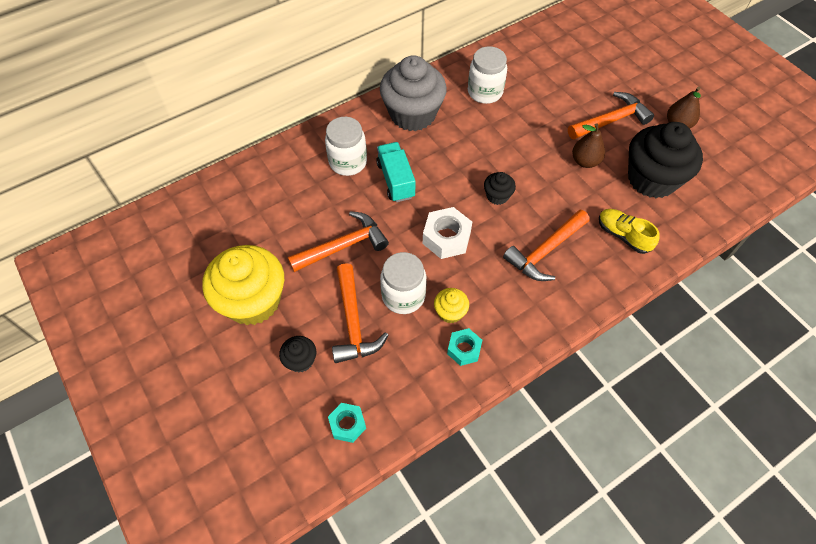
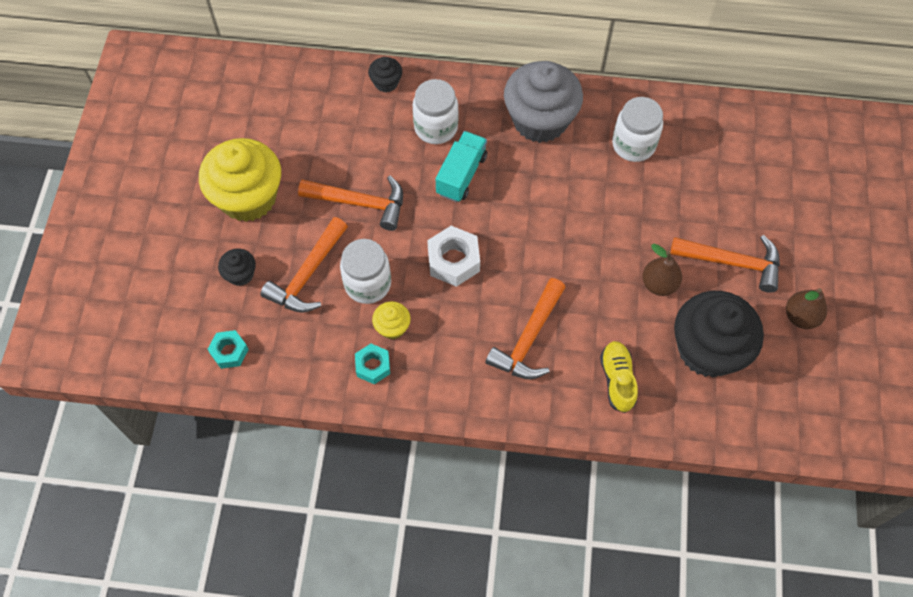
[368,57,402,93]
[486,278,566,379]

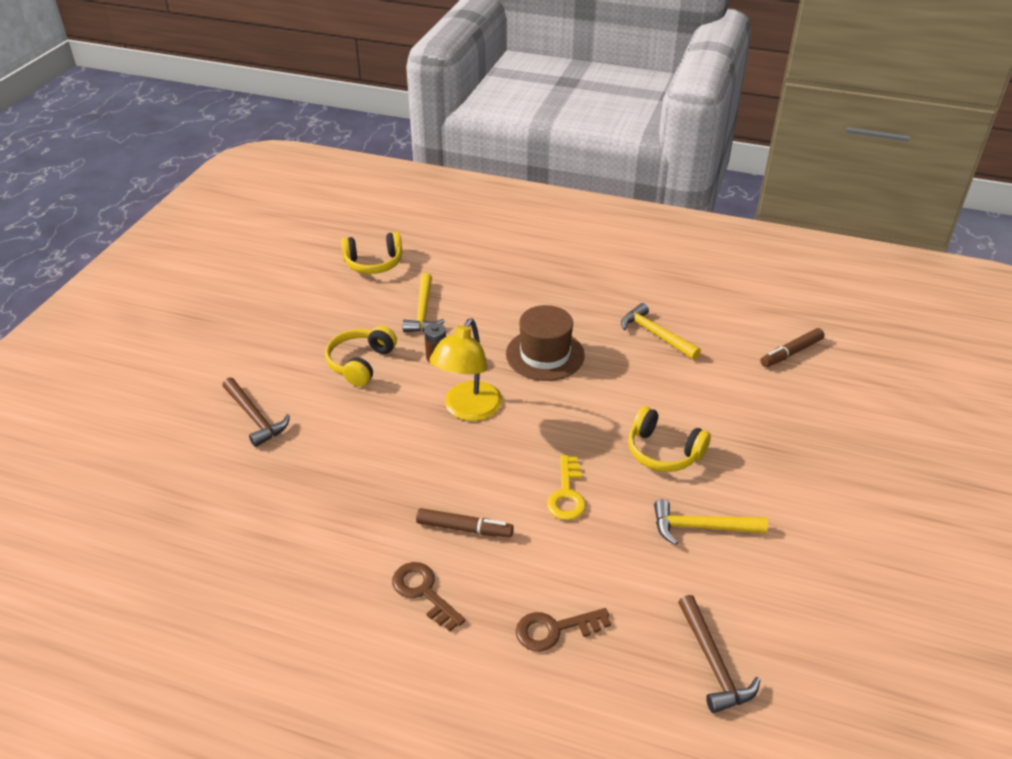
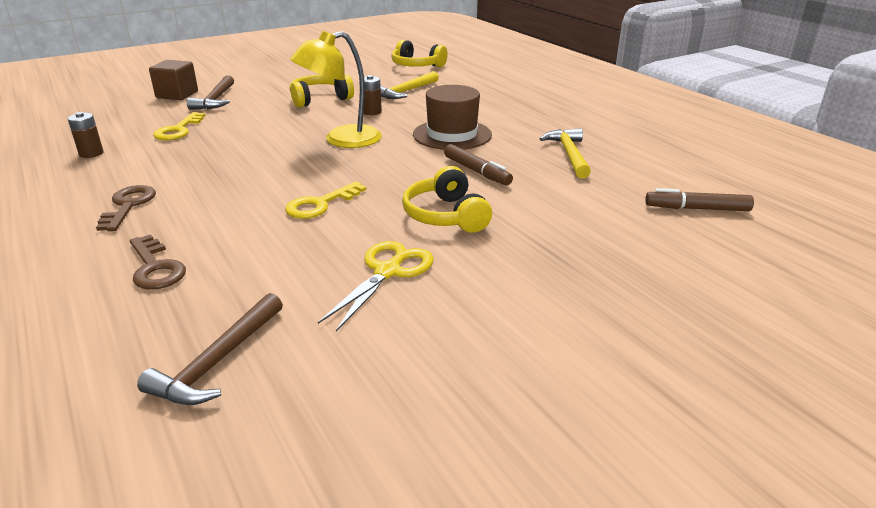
[318,241,434,331]
[444,144,513,185]
[130,234,186,290]
[149,60,198,100]
[68,112,103,158]
[153,112,205,141]

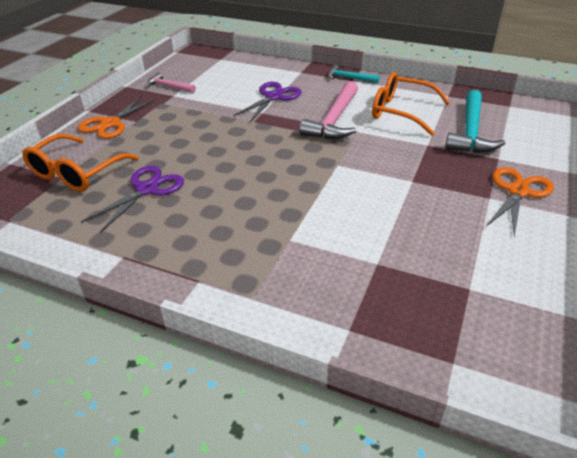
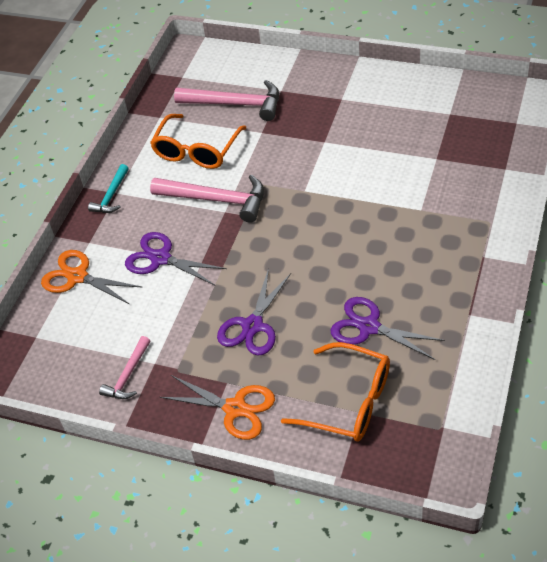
[174,80,279,121]
[41,250,143,304]
[217,268,291,356]

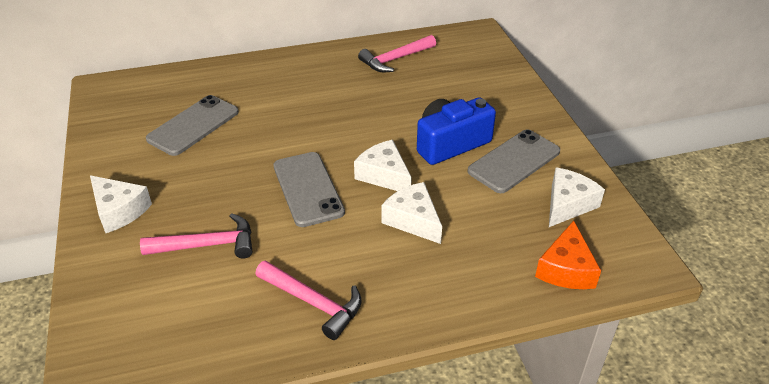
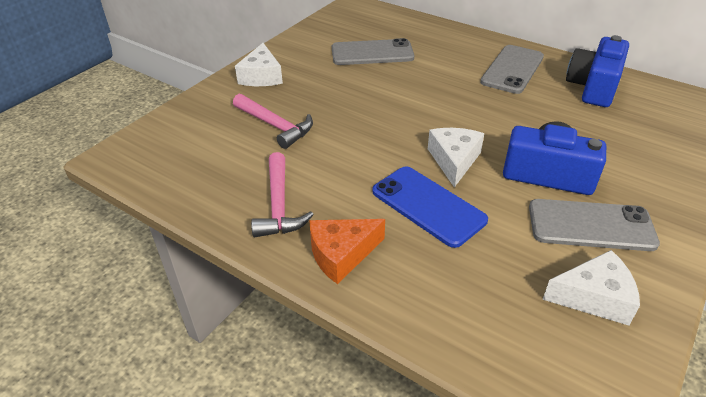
[566,35,629,107]
[480,45,544,94]
[372,166,488,248]
[309,219,385,284]

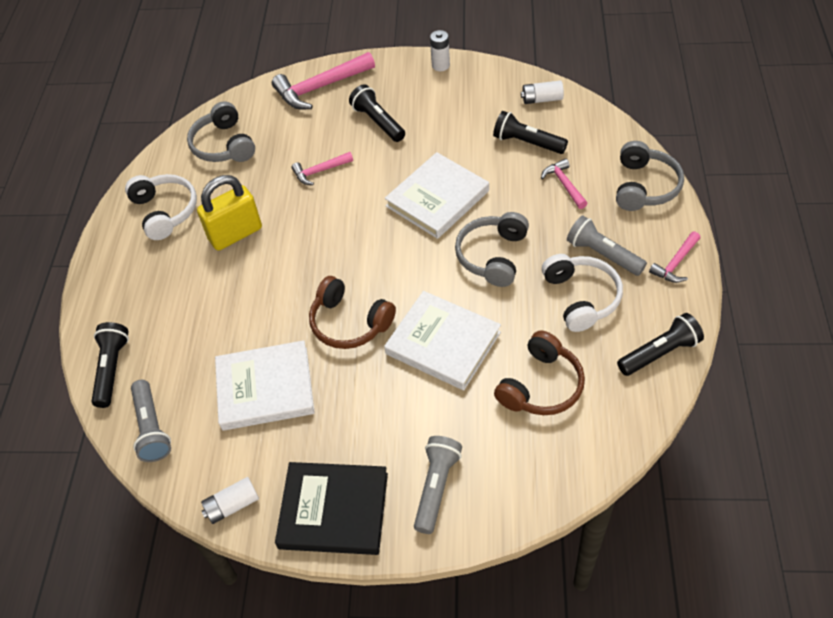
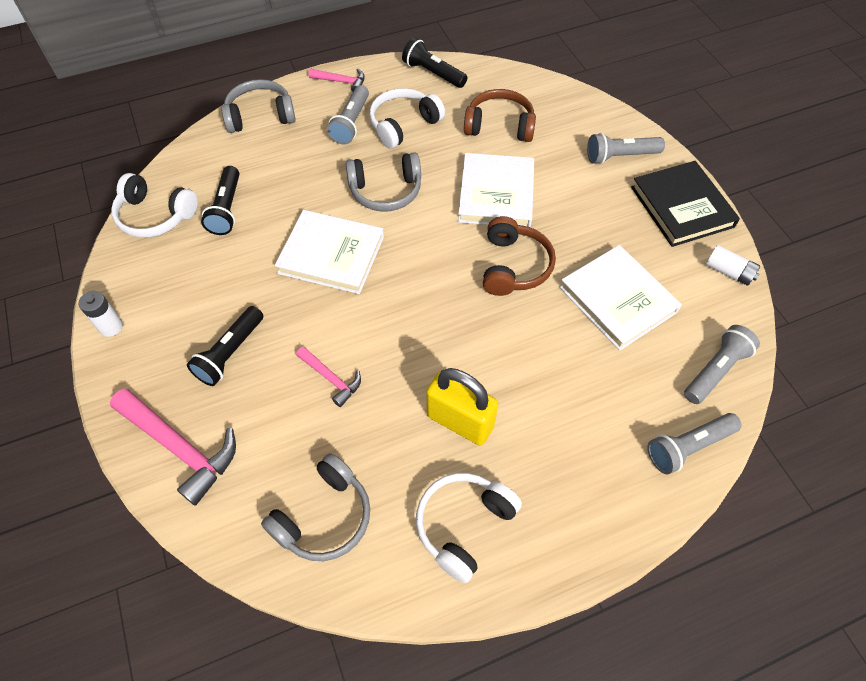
[111,173,198,238]
[541,158,588,209] (first image)
[648,413,741,474]

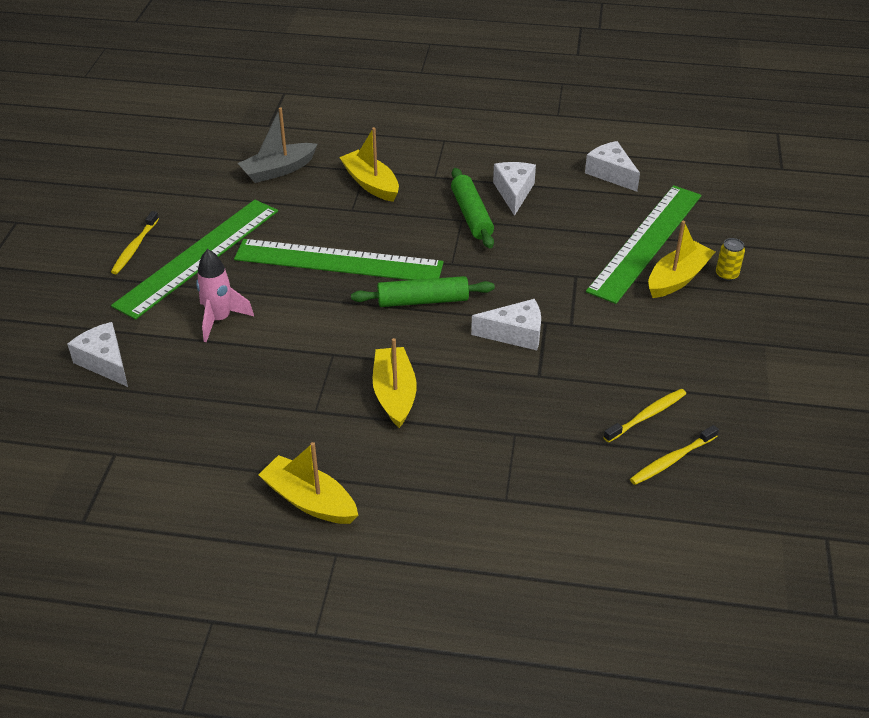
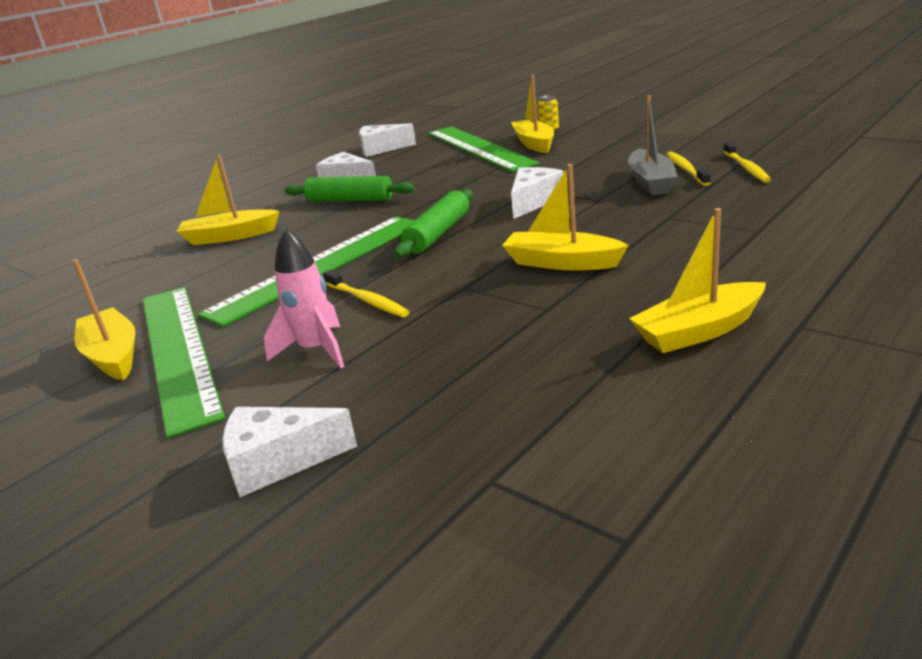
[628,95,678,196]
[323,270,409,317]
[72,259,135,380]

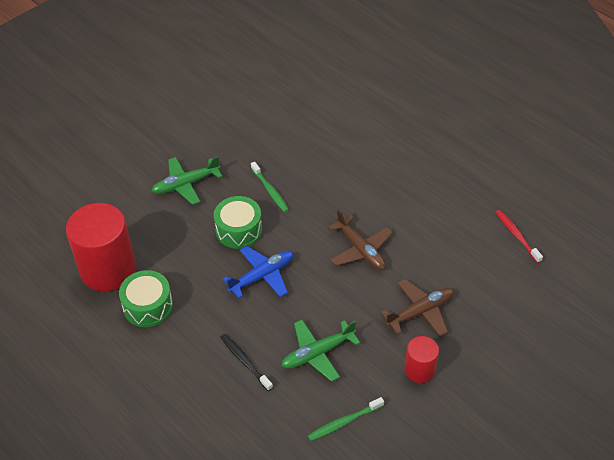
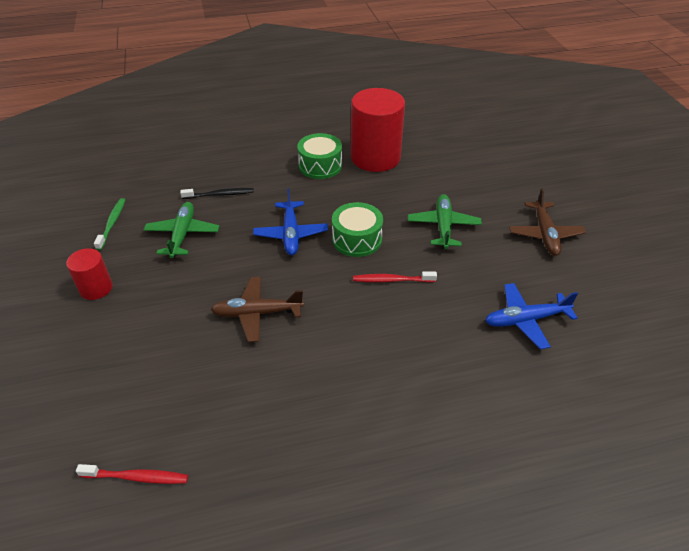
[353,271,437,282]
[509,189,586,256]
[485,283,578,349]

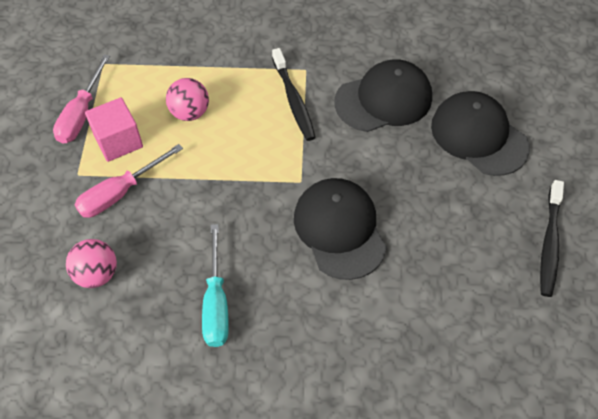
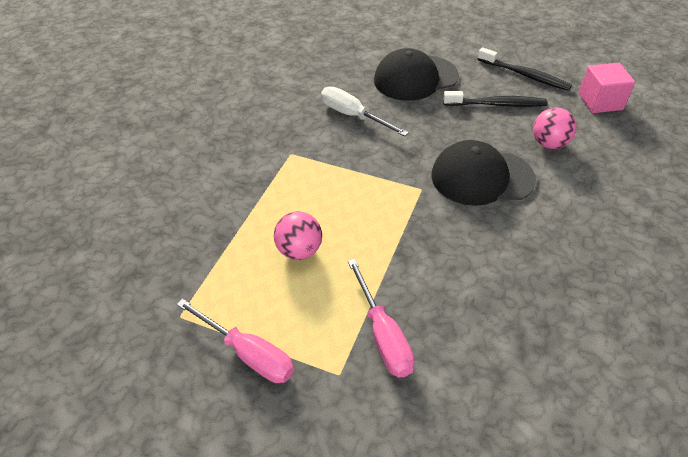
[443,91,548,107]
[321,87,409,136]
[579,63,635,113]
[202,224,229,347] (first image)
[533,107,577,149]

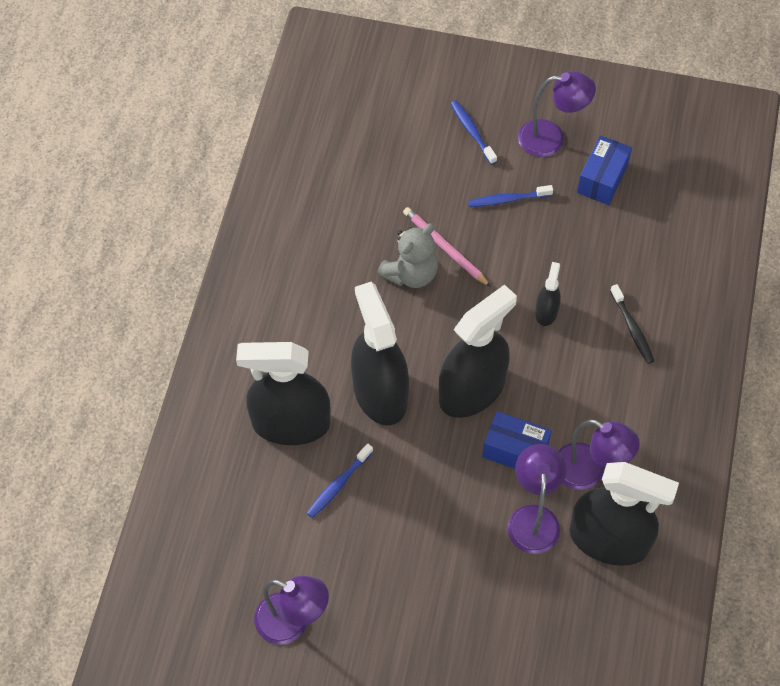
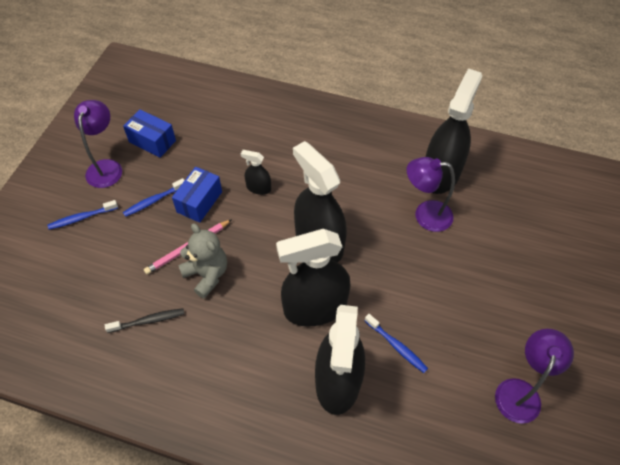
[123,178,185,217]
[105,308,184,333]
[172,167,222,223]
[559,419,640,490] (first image)

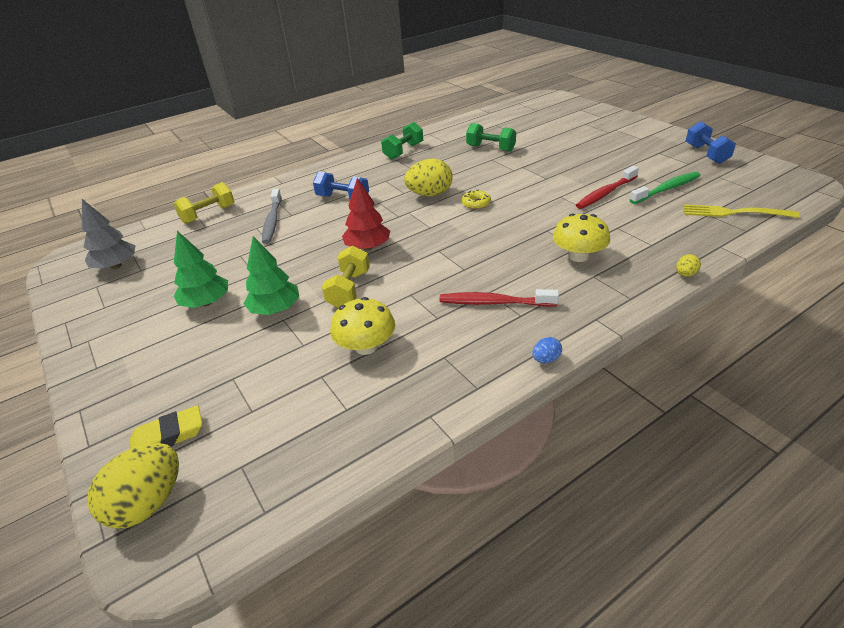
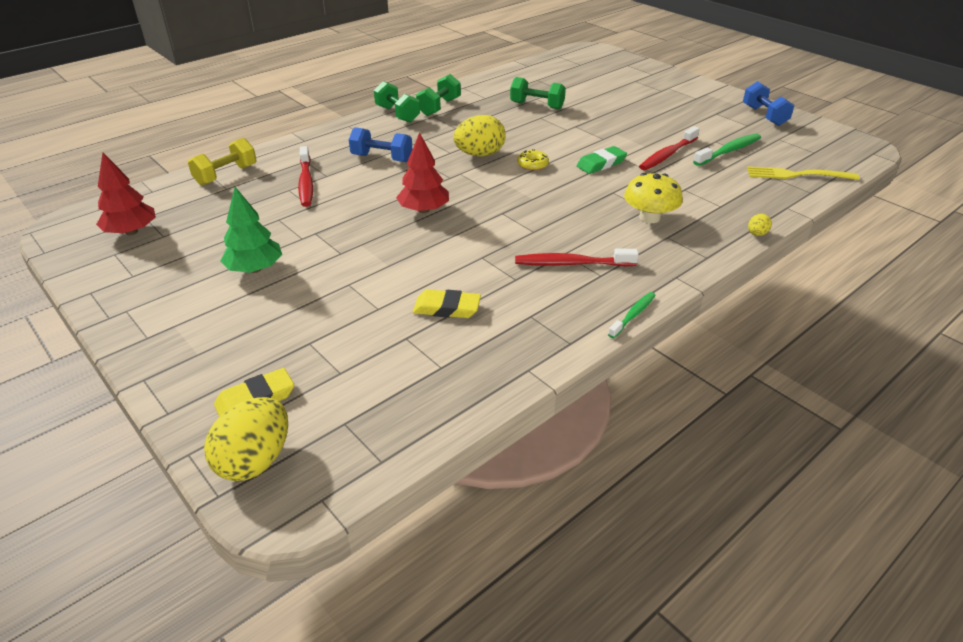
[298,146,313,207]
[96,152,156,235]
[243,236,299,315] (first image)
[322,245,370,308] (first image)
[413,289,481,318]
[608,292,656,338]
[374,81,420,123]
[576,146,627,174]

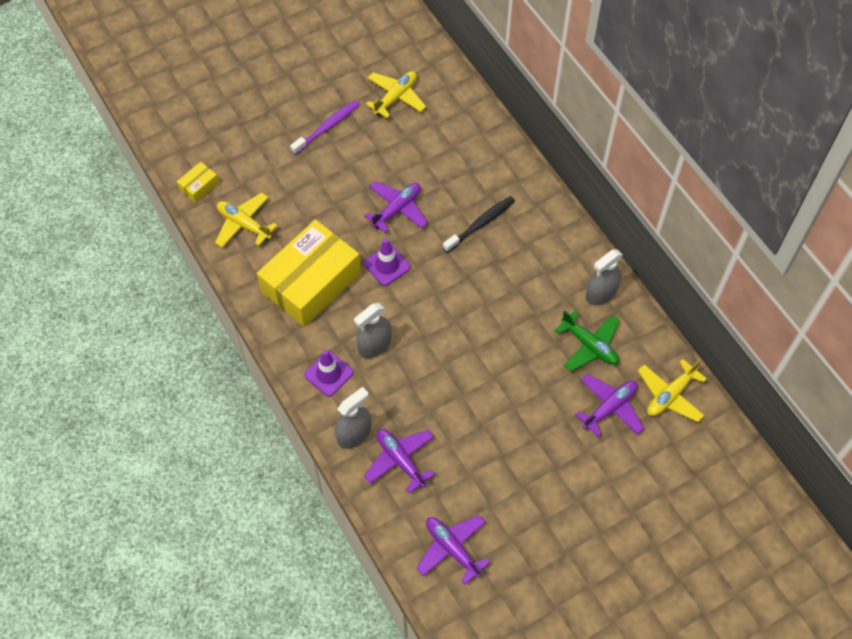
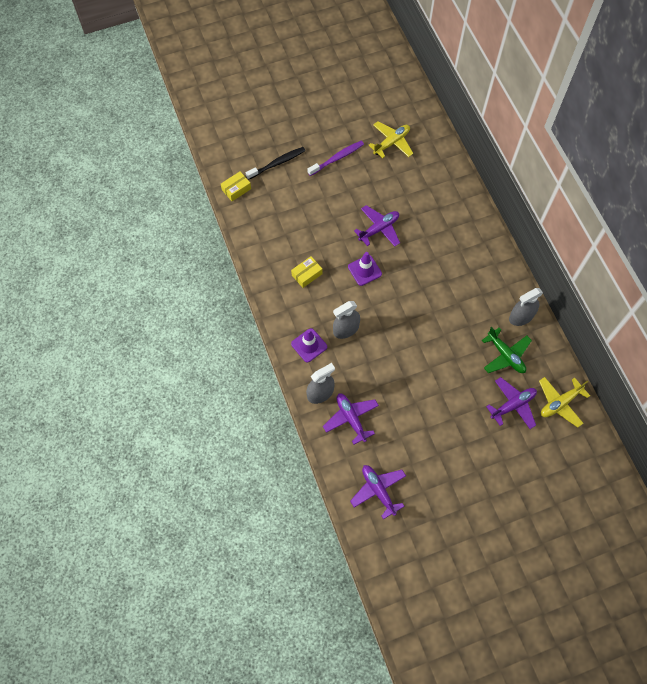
[215,193,277,247] (first image)
[246,147,305,180]
[291,256,323,288]

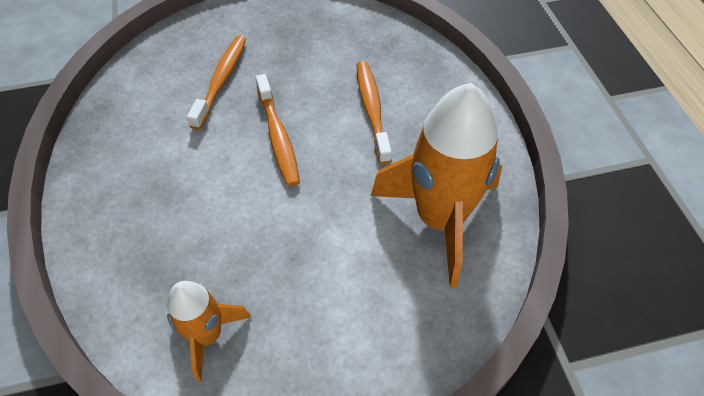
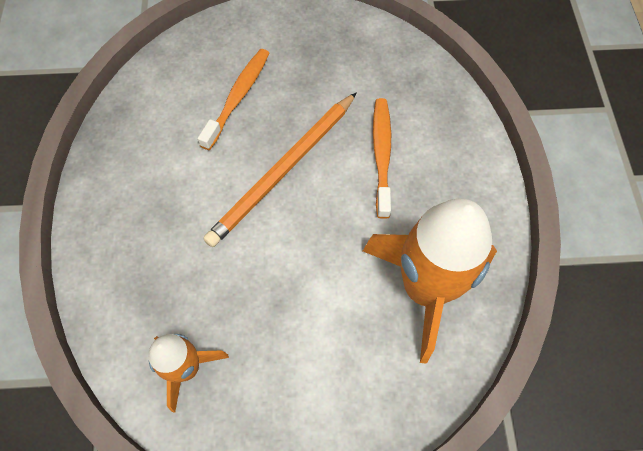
[203,92,357,247]

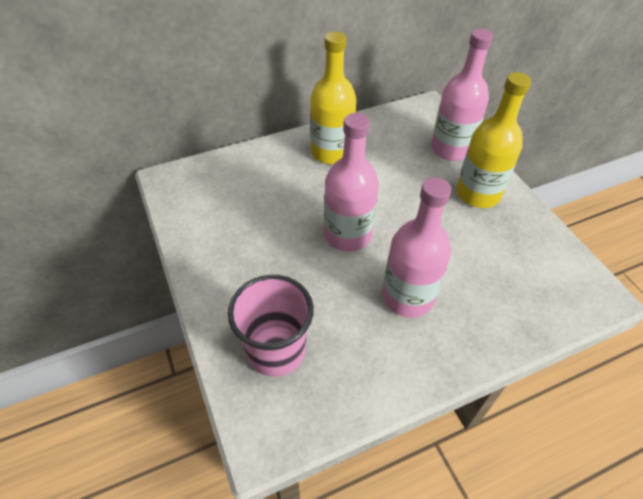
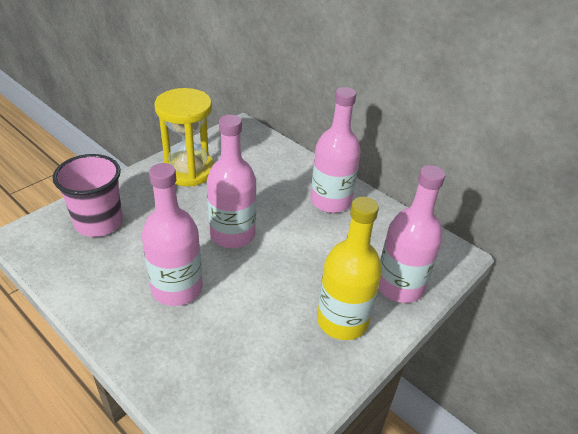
[310,87,361,213]
[155,88,214,186]

